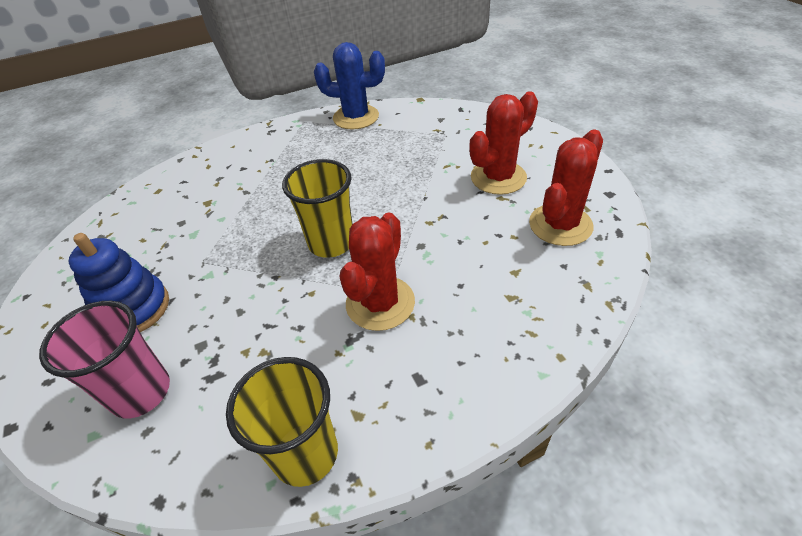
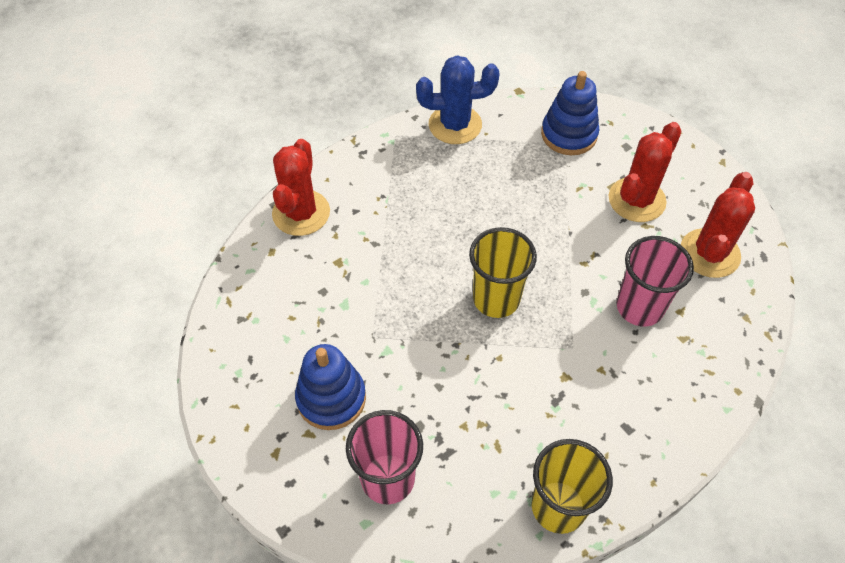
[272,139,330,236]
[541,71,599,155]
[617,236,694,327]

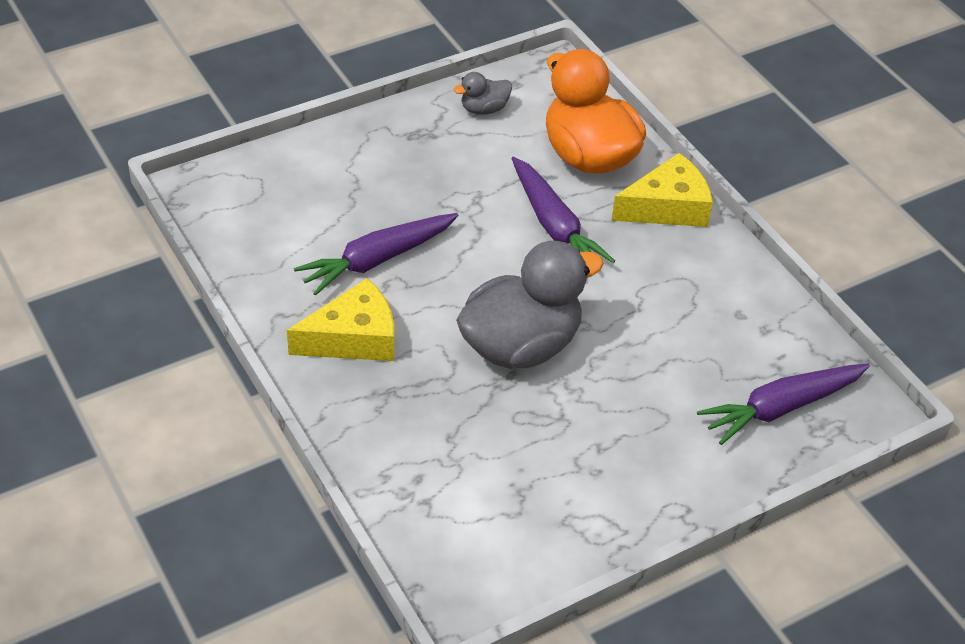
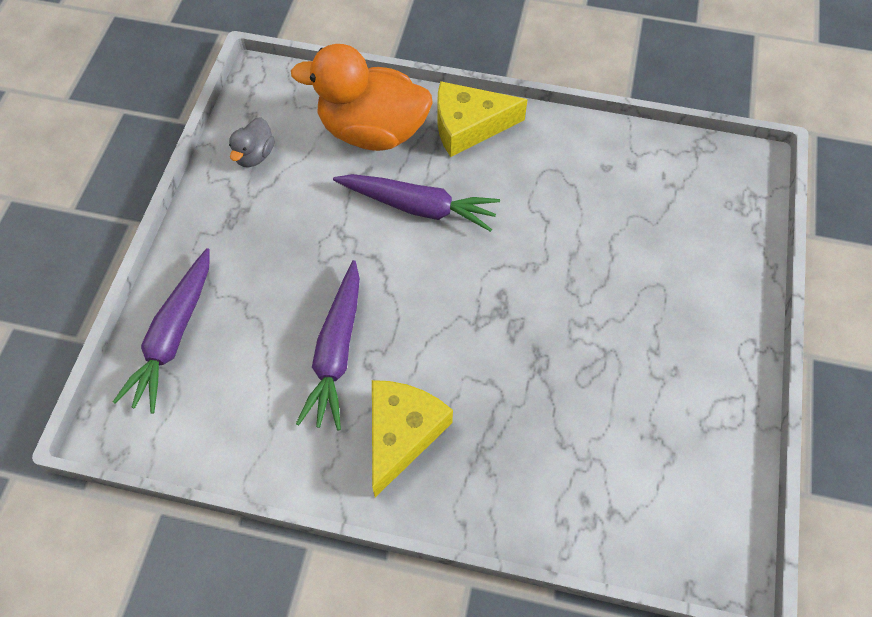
[437,81,528,157]
[456,241,604,369] (first image)
[113,248,210,414]

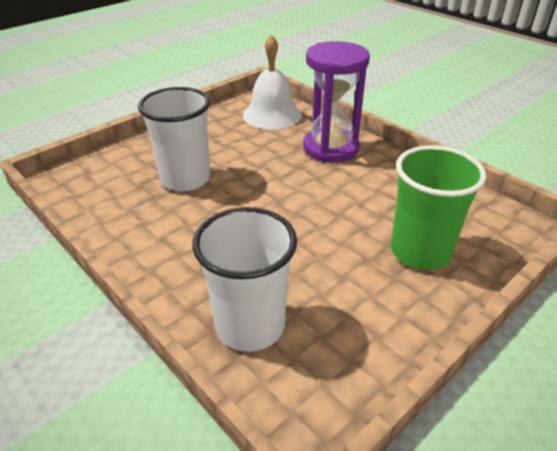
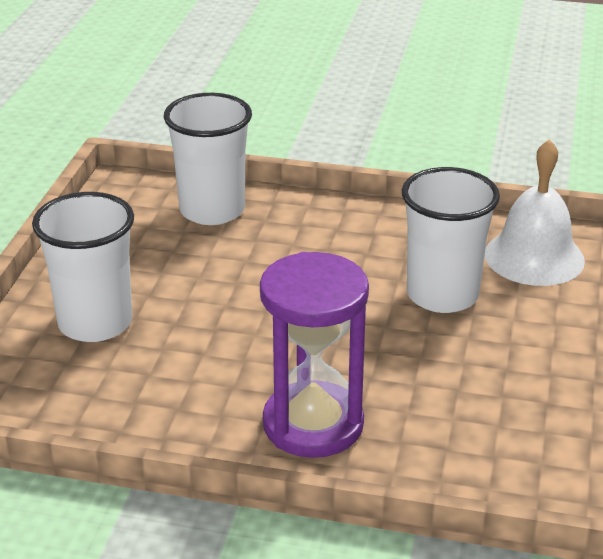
[485,139,585,286]
[32,192,134,342]

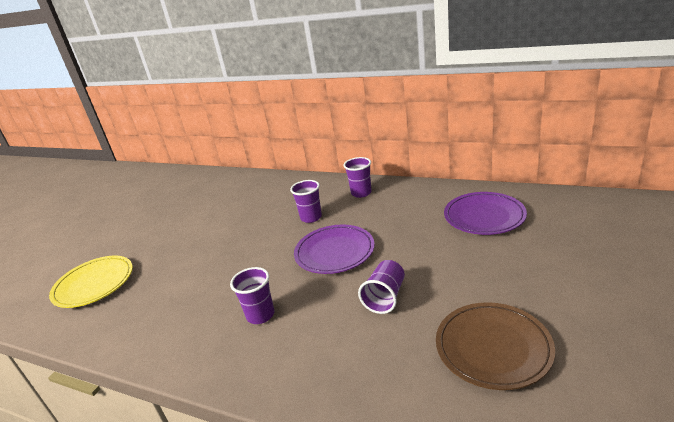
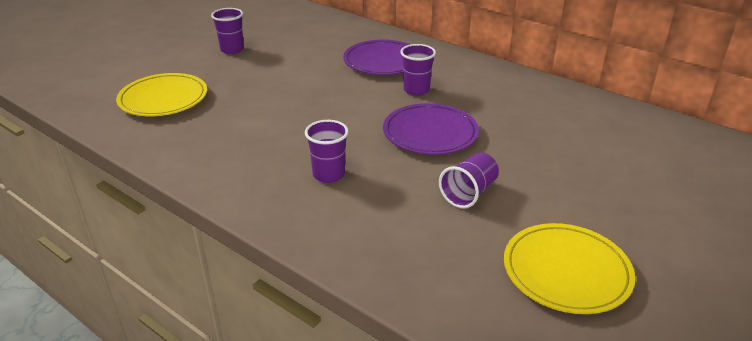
[211,8,244,54]
[343,40,410,75]
[504,223,635,314]

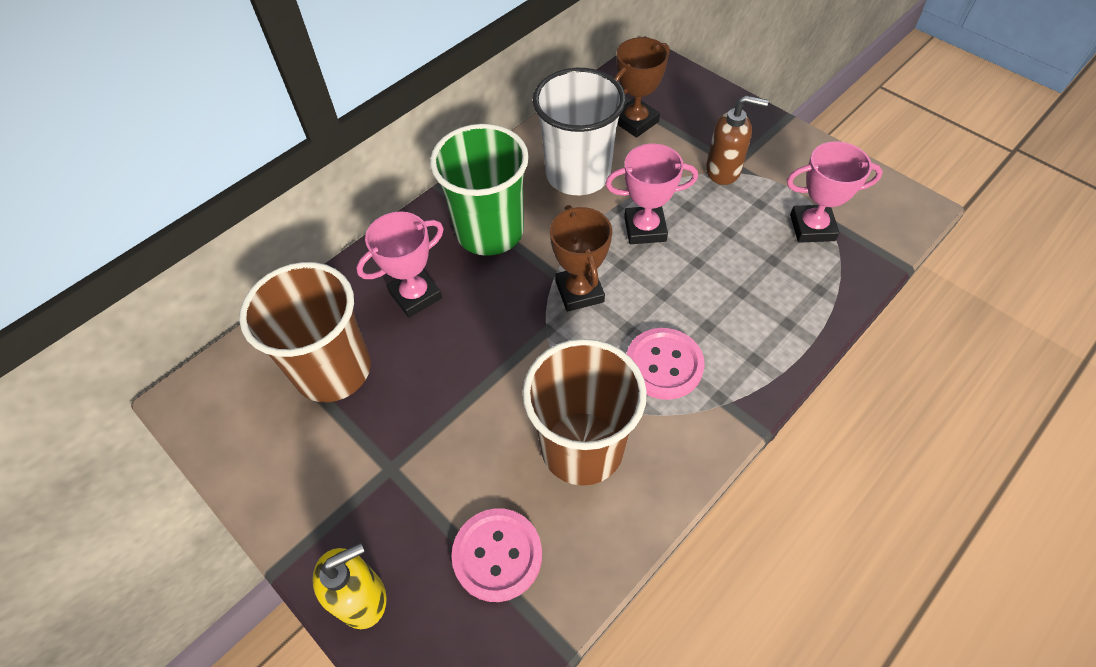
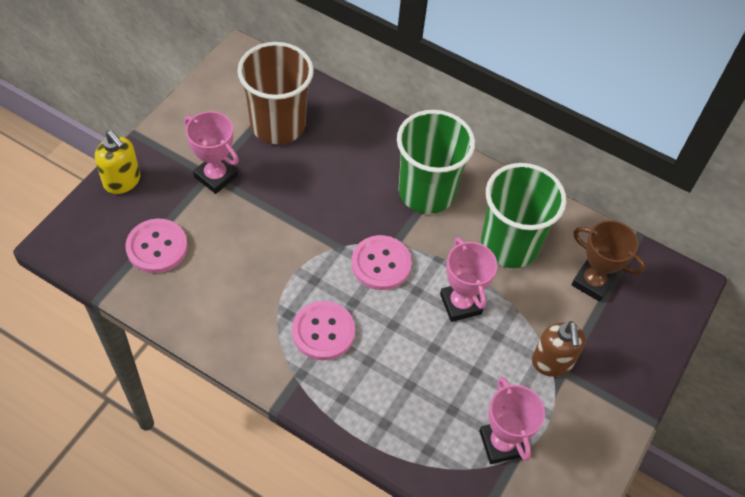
[481,163,566,268]
[351,235,412,290]
[184,111,239,194]
[522,339,647,486] (first image)

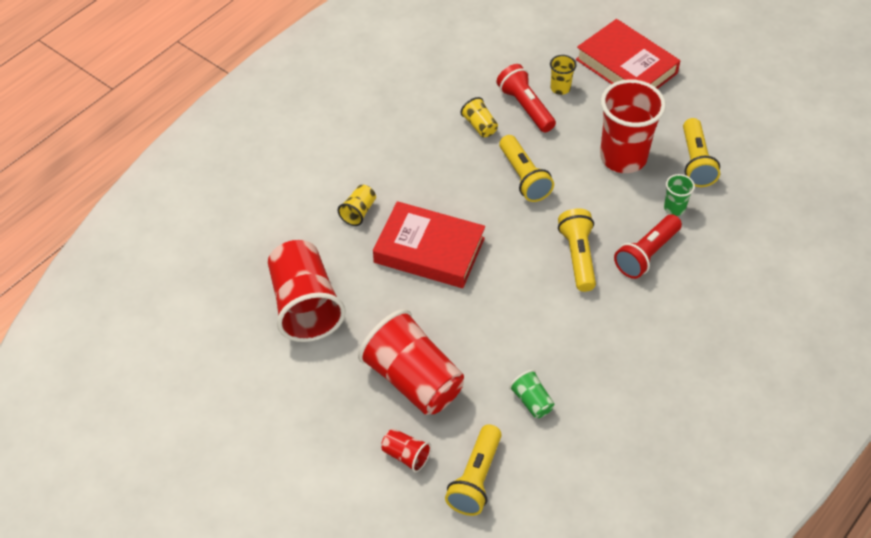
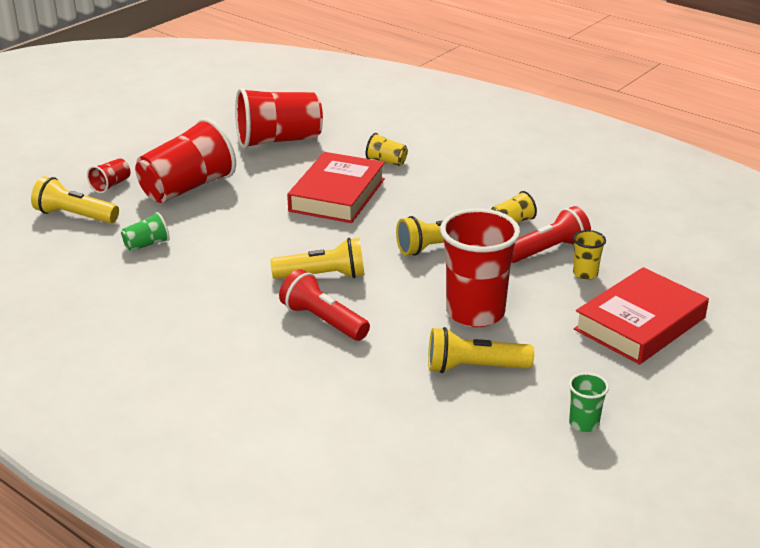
[569,373,609,432]

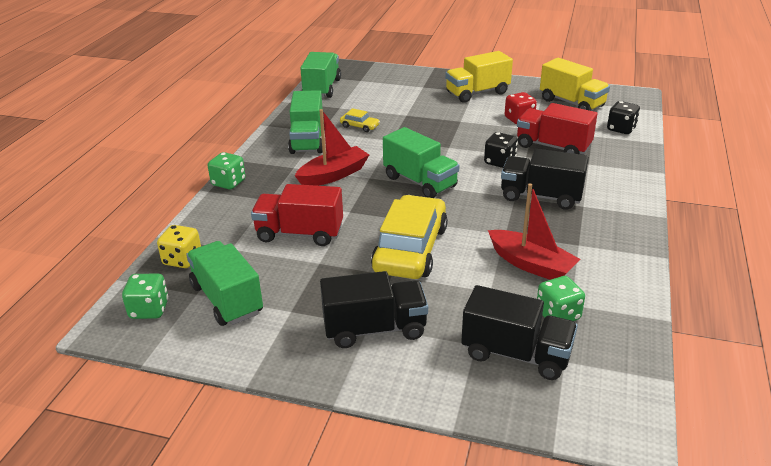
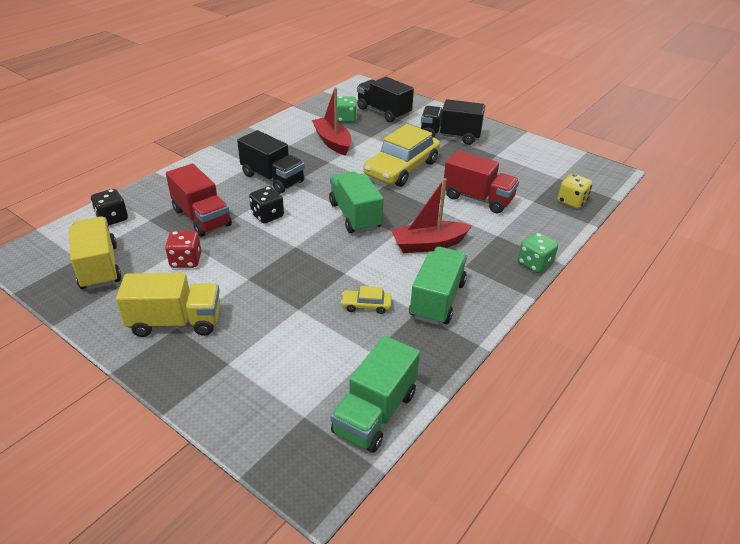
[341,286,392,314]
[186,241,263,326] (first image)
[122,274,169,319] (first image)

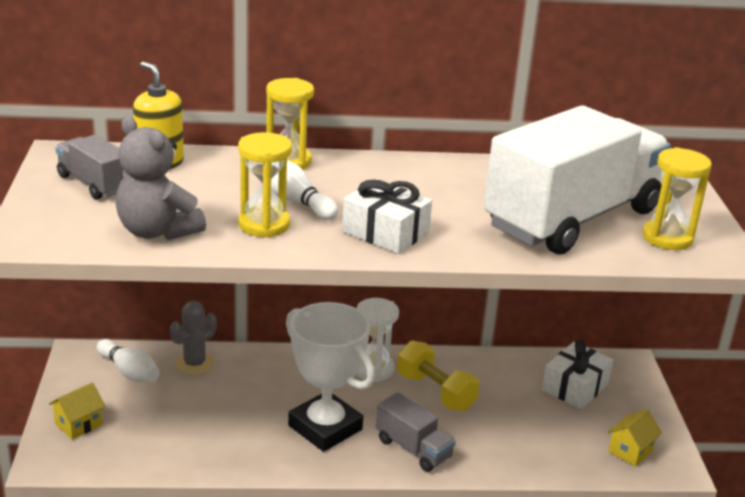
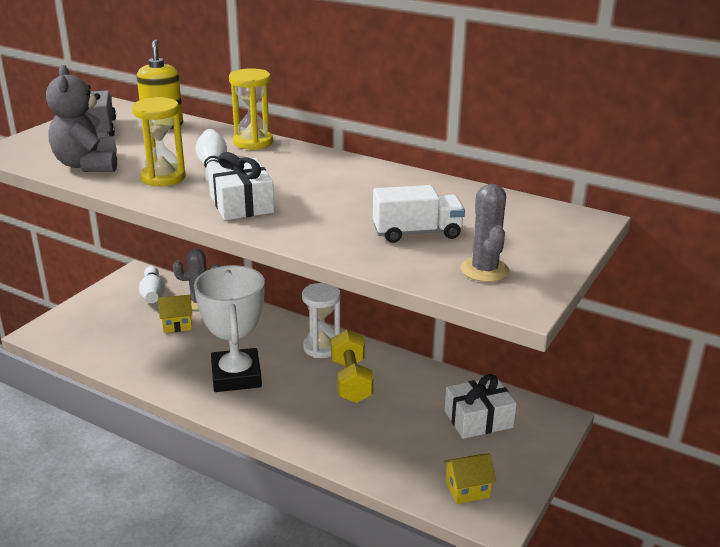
[373,185,465,243]
[461,184,510,282]
[158,295,192,333]
[376,392,456,472] (first image)

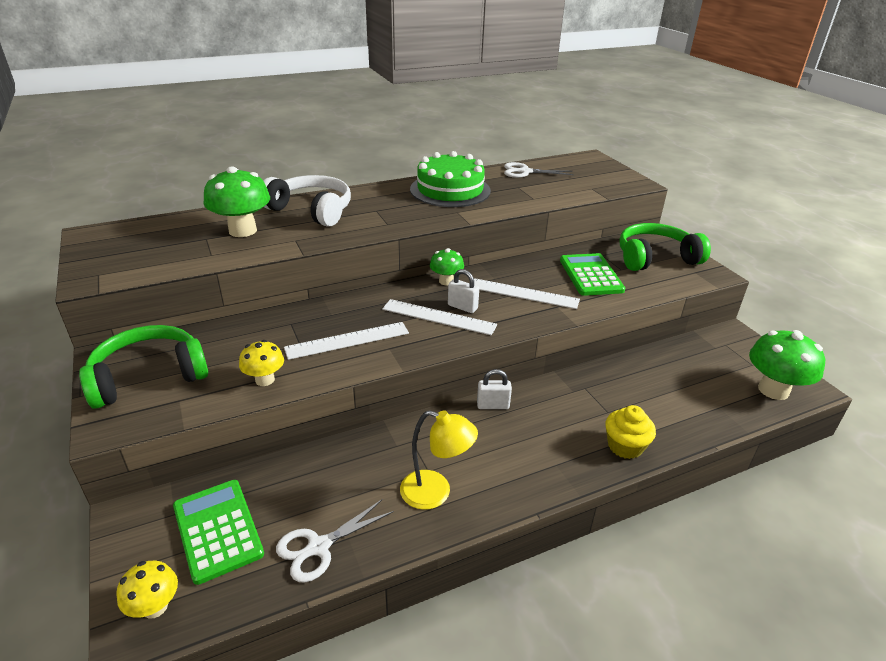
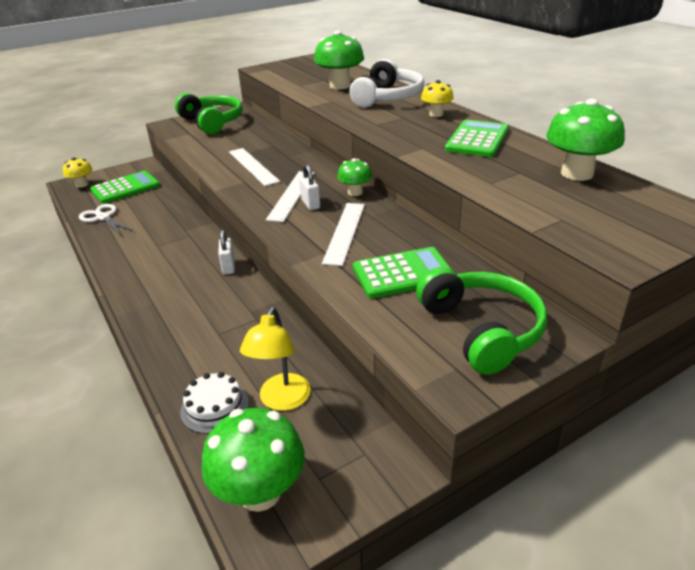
[445,120,509,157]
[546,98,624,181]
[299,164,320,210]
[421,80,454,117]
[605,405,656,459] (first image)
[240,307,311,411]
[180,372,249,434]

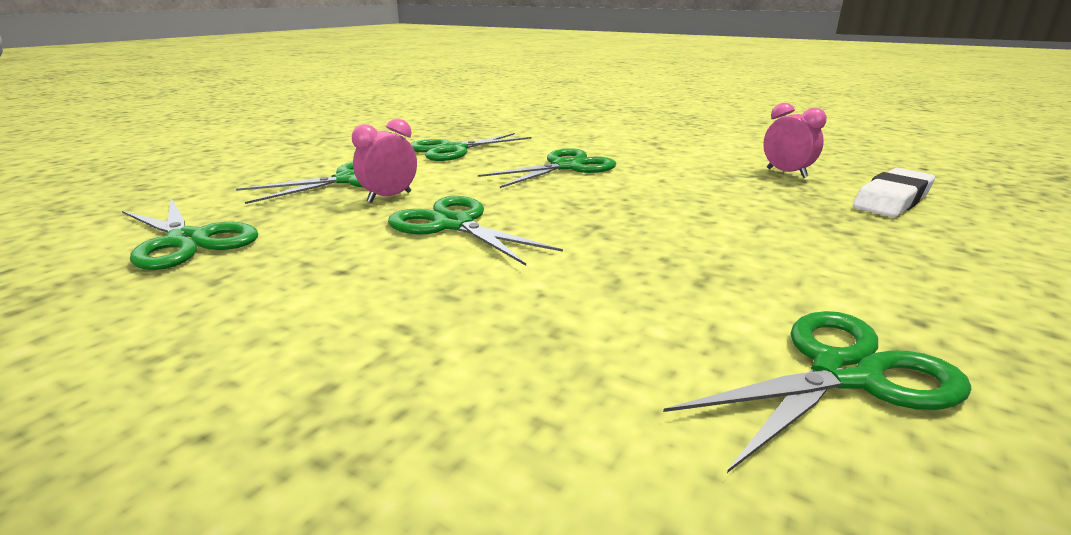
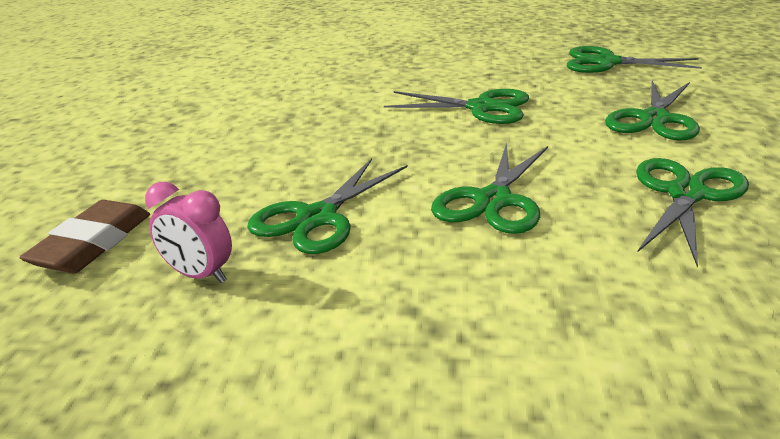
[352,118,417,203] (first image)
[20,200,150,273]
[247,158,407,254]

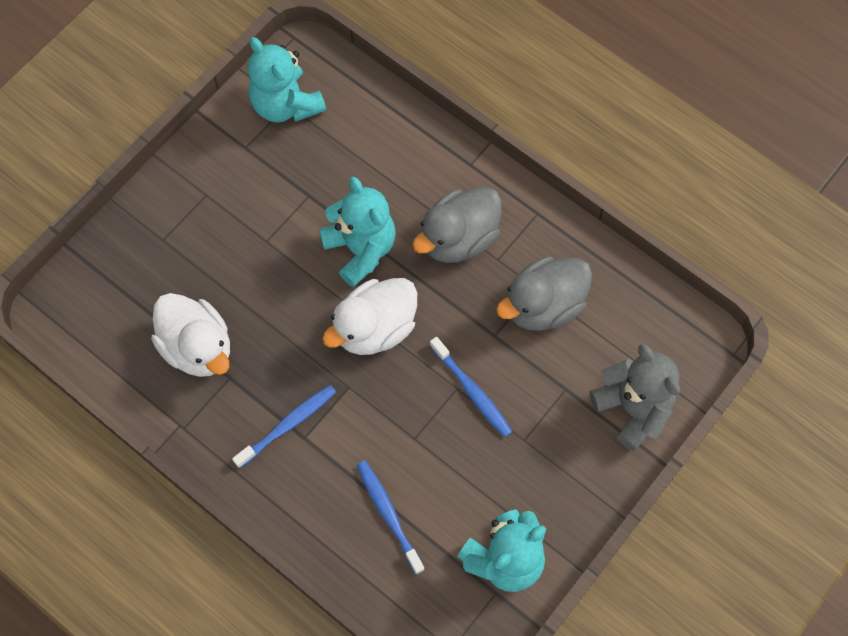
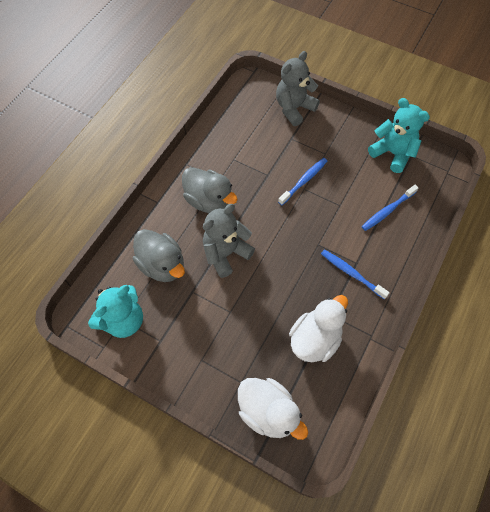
[203,204,255,278]
[133,229,185,282]
[238,378,308,440]

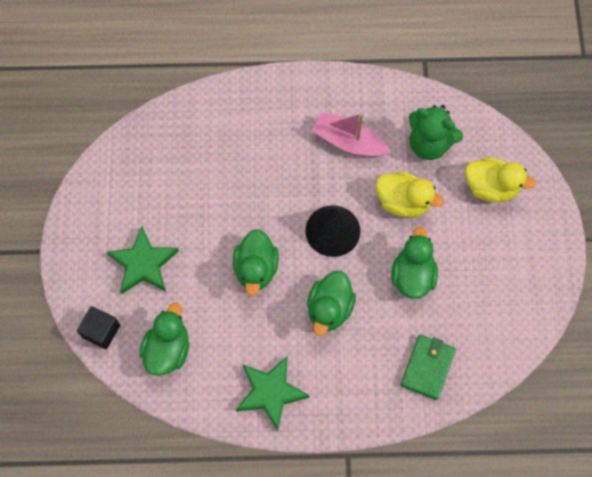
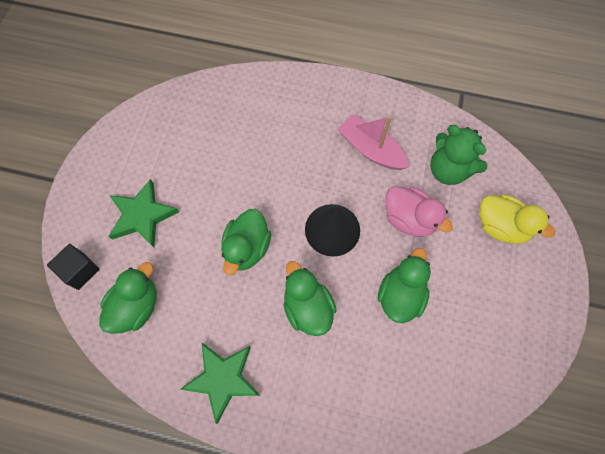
[385,186,453,237]
[283,261,337,336]
[401,335,456,400] (first image)

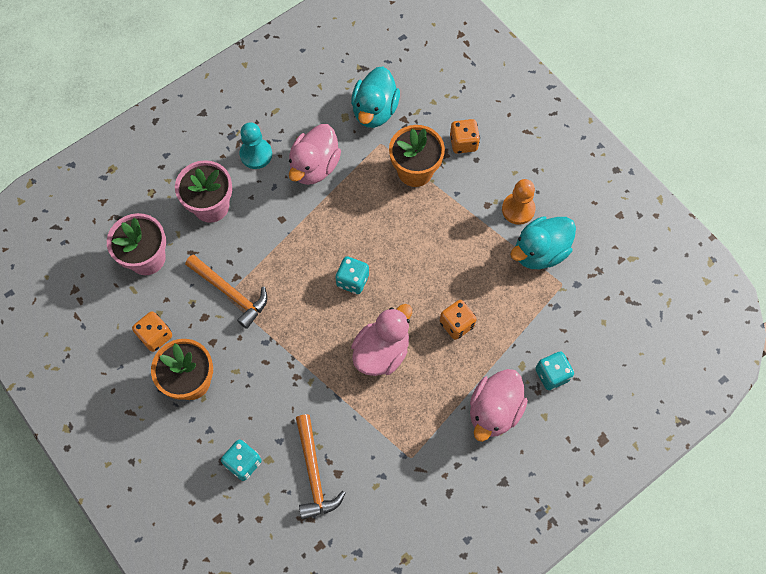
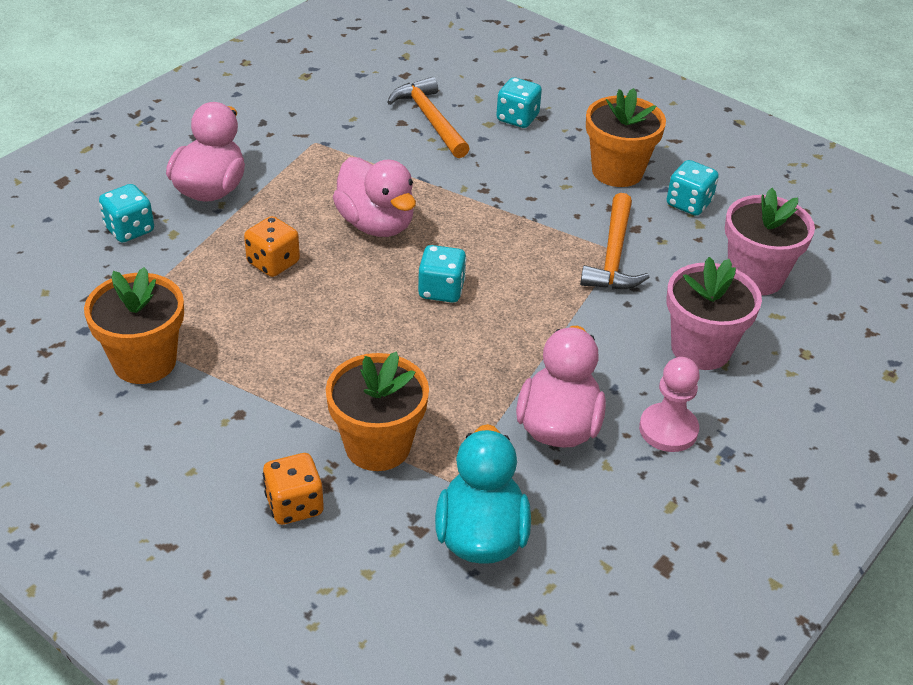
[639,357,700,452]
[502,179,536,225] (first image)
[84,267,184,384]
[580,193,650,289]
[333,157,416,237]
[667,160,719,216]

